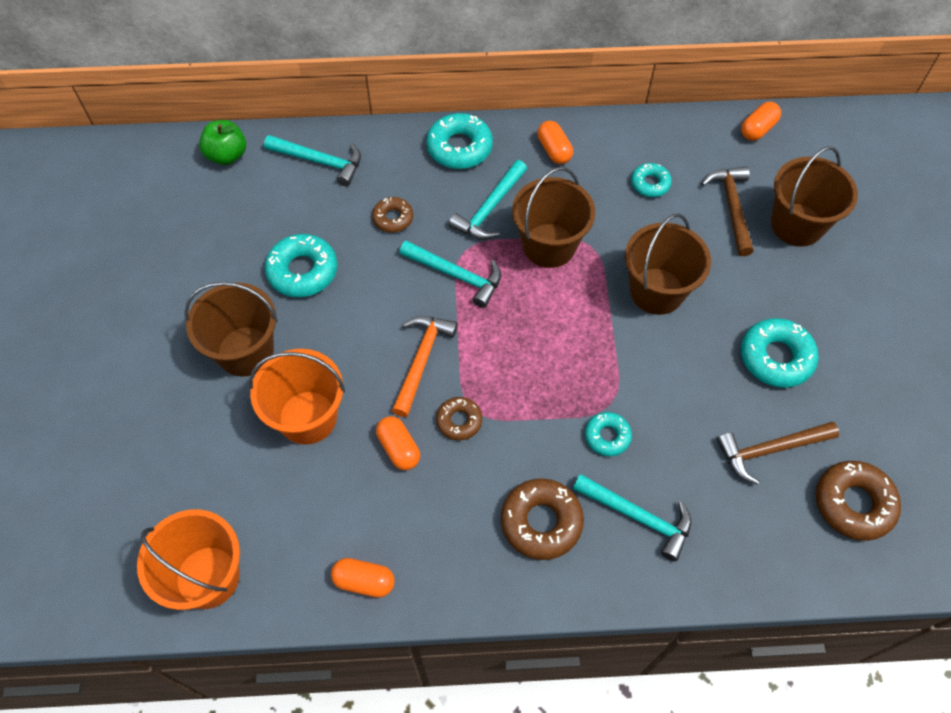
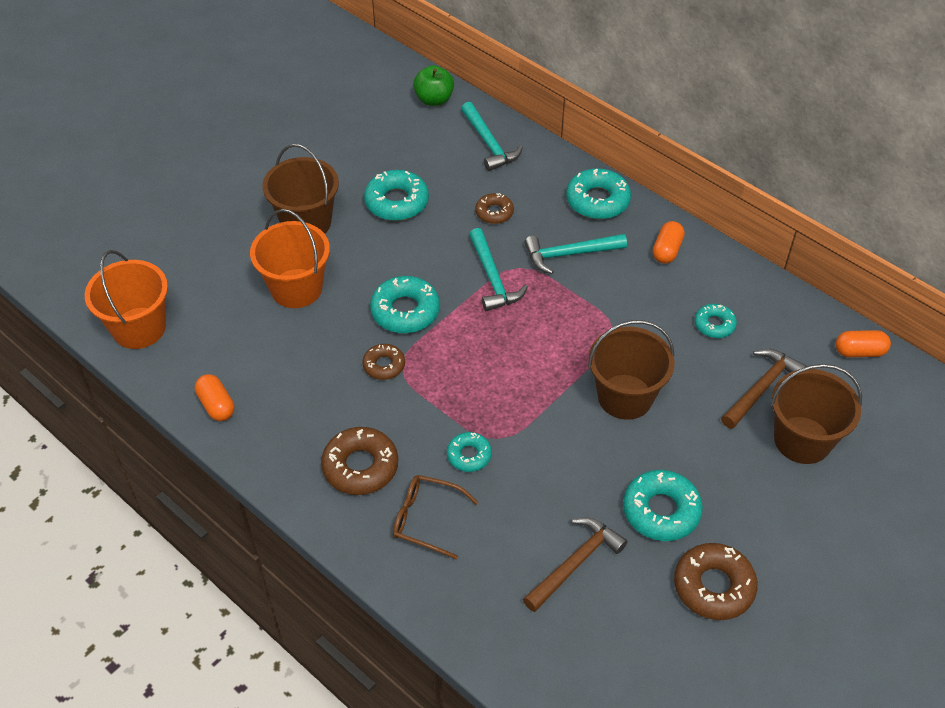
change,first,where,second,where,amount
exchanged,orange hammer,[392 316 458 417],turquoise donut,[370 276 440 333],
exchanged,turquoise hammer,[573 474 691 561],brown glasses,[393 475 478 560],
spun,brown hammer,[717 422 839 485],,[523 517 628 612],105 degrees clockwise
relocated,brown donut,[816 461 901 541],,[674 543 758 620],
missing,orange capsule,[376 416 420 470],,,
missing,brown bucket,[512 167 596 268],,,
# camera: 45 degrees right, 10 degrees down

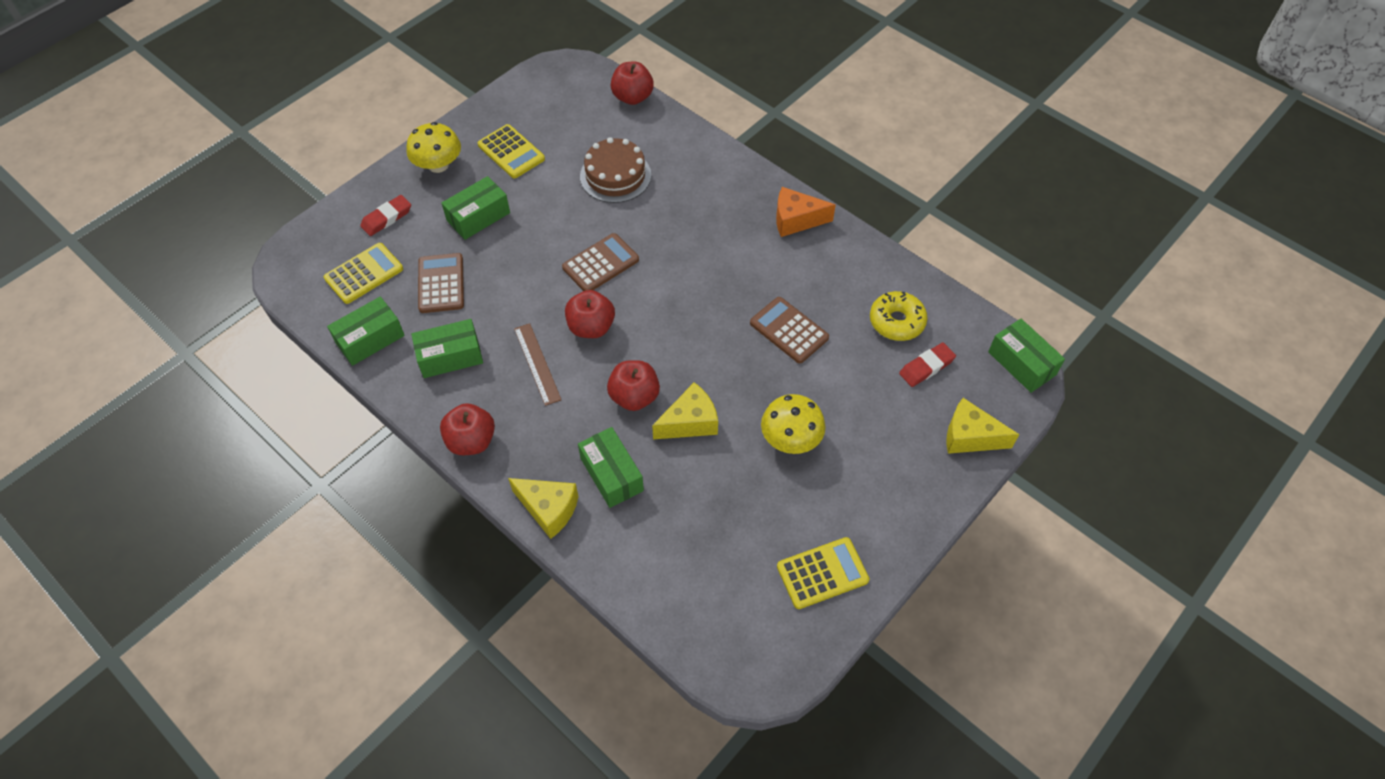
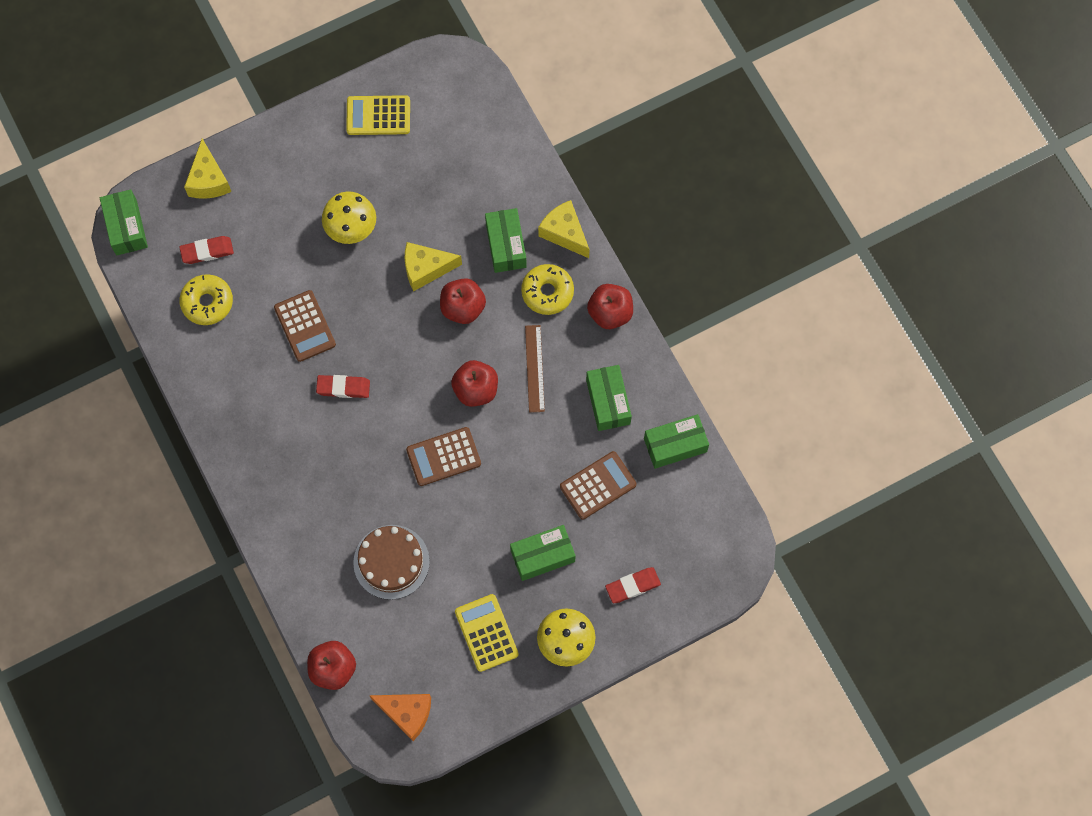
change,first,where,second,where,amount
spun,yellow cheese,[946 398 1019 454],,[184 139 232 199],45 degrees clockwise
appeared,,,red eraser,[316 375 370 398],
relocated,orange cheese,[776 187 836 237],,[369 694 431 741],
appeared,,,yellow donut,[521 264 574 315],
spun,brown calculator,[418 253 464 313],,[560 451 636 520],135 degrees counterclockwise
spun,green box,[411 319 483 378],,[586 365 632 431],75 degrees clockwise
missing,yellow calculator,[324 243 403 304],,,
# camera: 160 degrees left, 15 degrees up

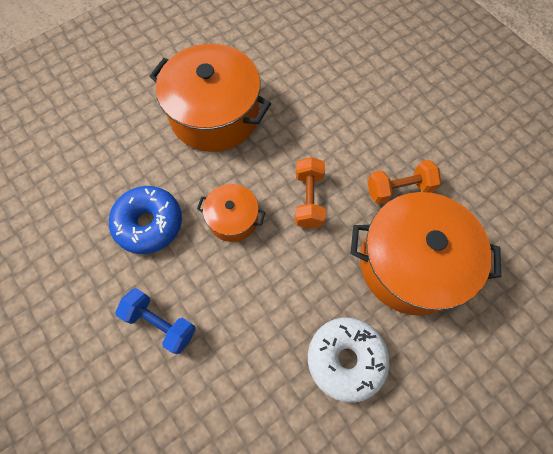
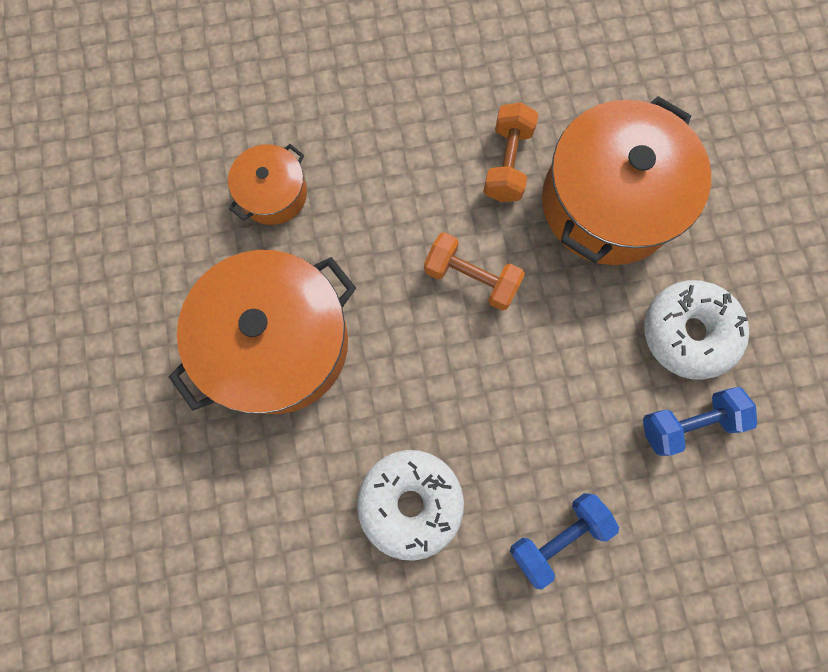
change,first,where,second,where,amount
relocated,orange pot,[197 184 266 242],,[228 144 307 225],
colour,blue donut,[109 186 182 254],white donut,[357 450 464 561],
appeared,,,blue dumbbell,[643 387 757 456],
# camera: 65 degrees left, 10 degrees up

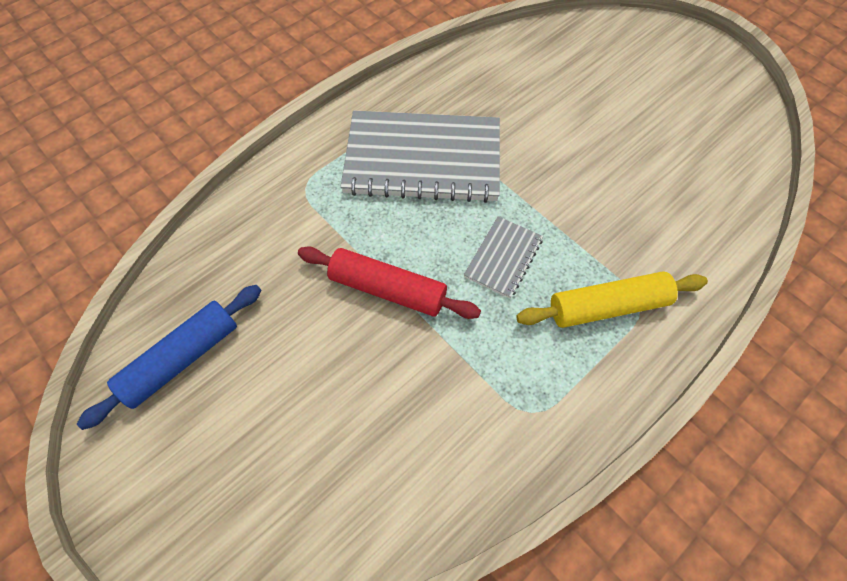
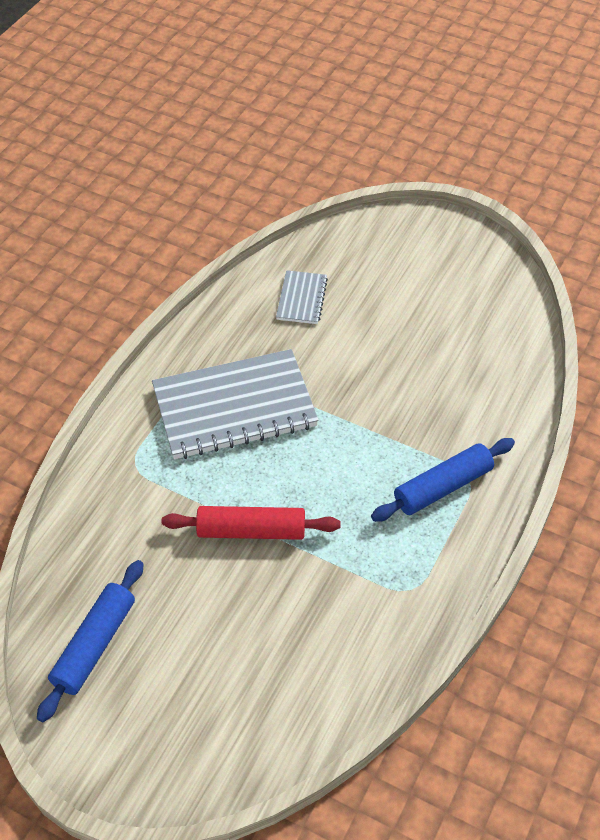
change,first,where,second,where,amount
relocated,grey notebook,[464 216 543 299],,[276 270 328 324],
colour,yellow rolling pin,[516 271 708 328],blue rolling pin,[371 438 515 522],
# camera: 20 degrees left, 10 degrees down

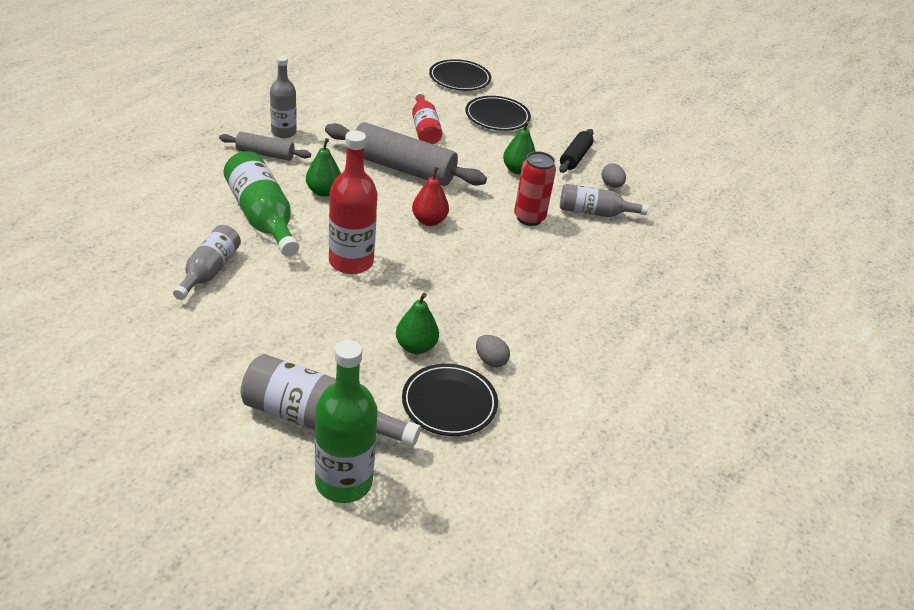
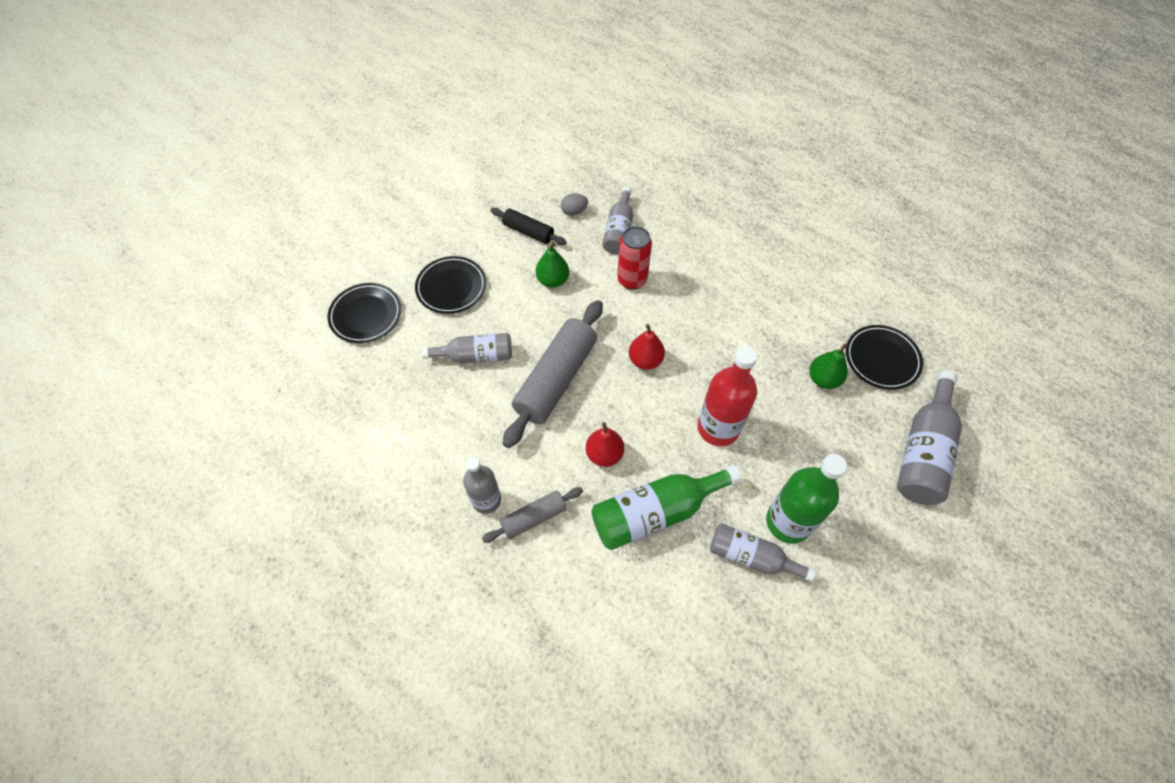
change,first,where,second,where,amount
colour,red bottle,[412 91 442 144],grey bottle,[422 333 512 363],
spun,grey rolling pin,[219 132 311 161],,[482 487 583 543],45 degrees clockwise
colour,green pear,[306 138 341 197],red pear,[586 422 624 467],
relocated,green bottle,[315 340 378 503],,[766 454 847 544],
missing,grey egg,[476 335 510 367],,,
# camera: 80 degrees left, 20 degrees up

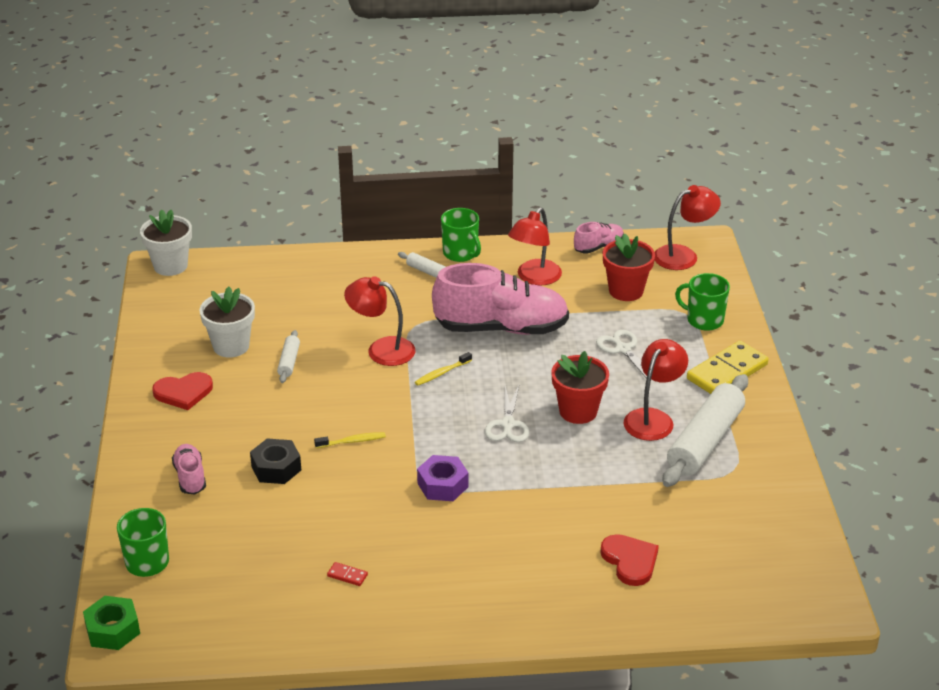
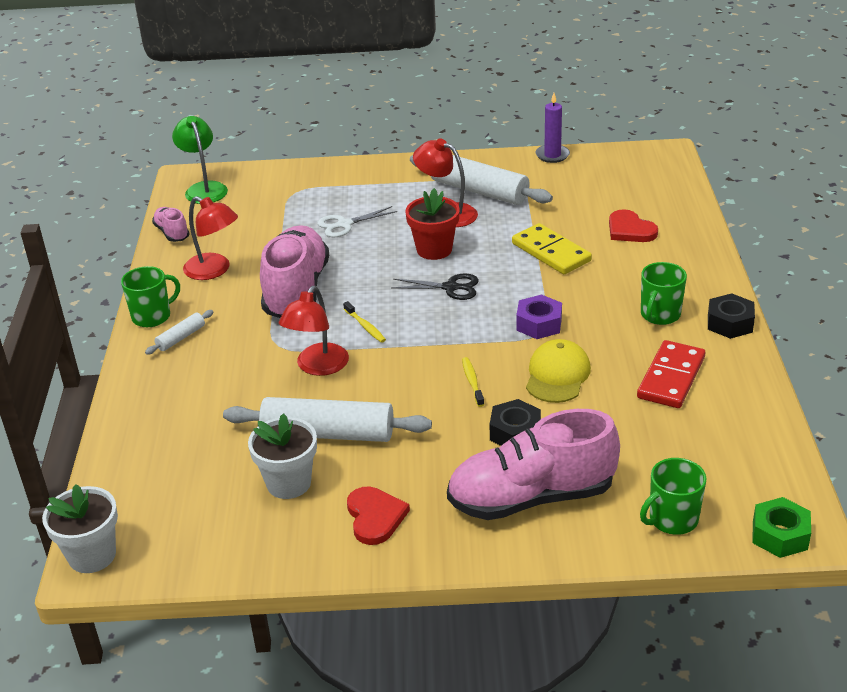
change,first,where,second,where,amount
colour,red lamp,[655 185 721 270],green lamp,[172 116 228 204],
size,white rolling pin,[277 330 300 383],,[223 397 432 442],x2.17
colour,white scissors,[485 386 530 442],black scissors,[391 274 479 300],
size,pink shoe,[172 444 206 494],,[447 409 620 520],x2.16
relocated,yellow domino,[687 341 769 394],,[512 223 592 274],
appeared,,,yellow cap,[526 339 591 403],
appeared,,,purple candle,[535 93 570 163],
spun,red heart,[600 534 659 586],,[609 209 658 242],105 degrees counterclockwise
size,red domino,[327 562 368 586],,[637 340 705 408],x2.49
relocated,green mug,[675 273 730 331],,[641 262 687 325],
appeared,,,black nut,[708 293 755 339],
missing,red flower pot,[603 234 655 301],,,
# camera: 85 degrees left, 0 degrees up

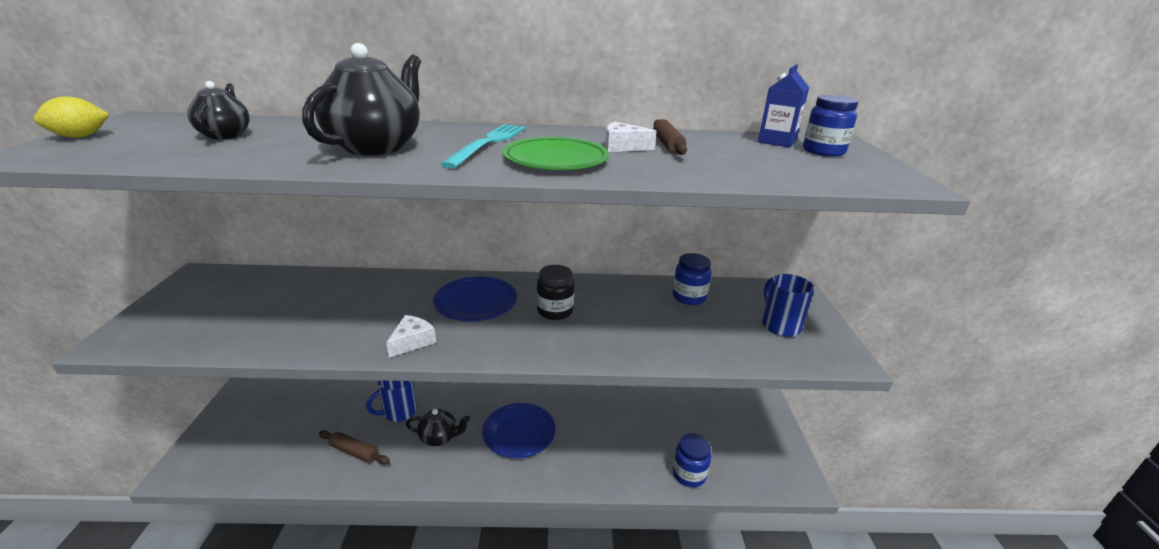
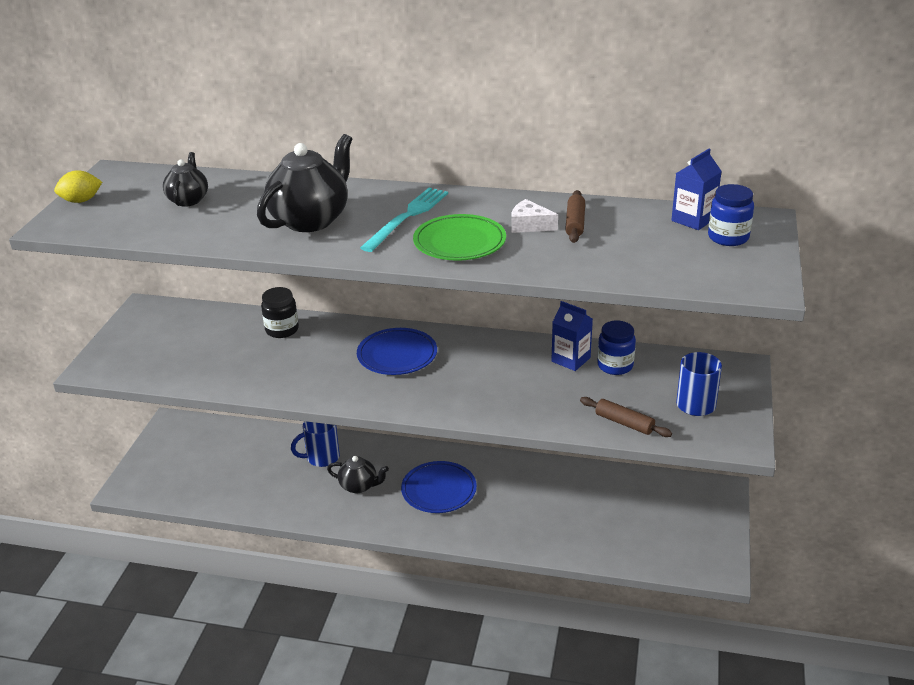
change,first,where,second,where,amount
relocated,black jar,[537 265 574 320],,[261 287 299 338],
appeared,,,blue carton,[551 301 593 371],
relocated,brown rolling pin,[319 430 390 464],,[580 397 672 437],
missing,white cheese,[386 315 436 358],,,
missing,blue jar,[673 434 711 487],,,
# camera: 15 degrees right, 5 degrees up

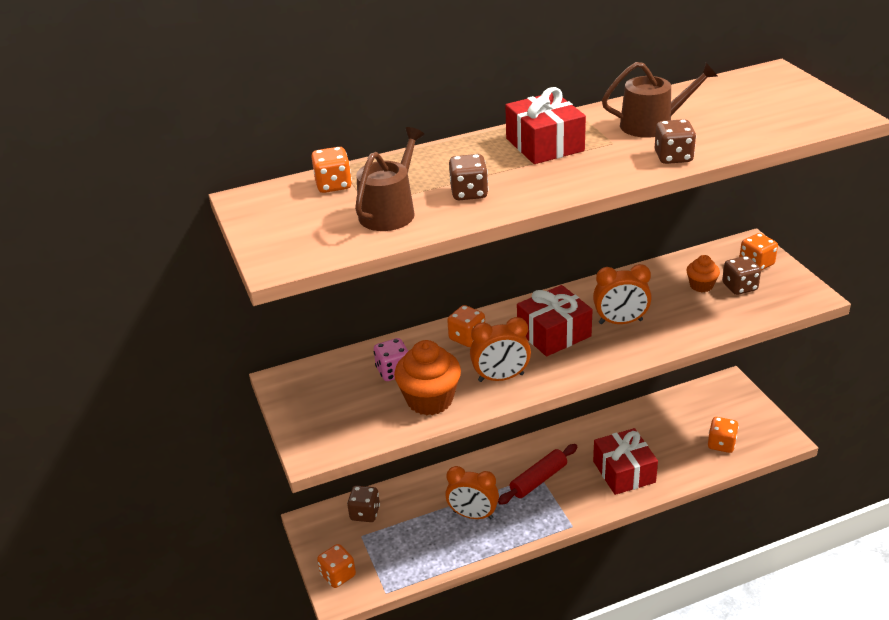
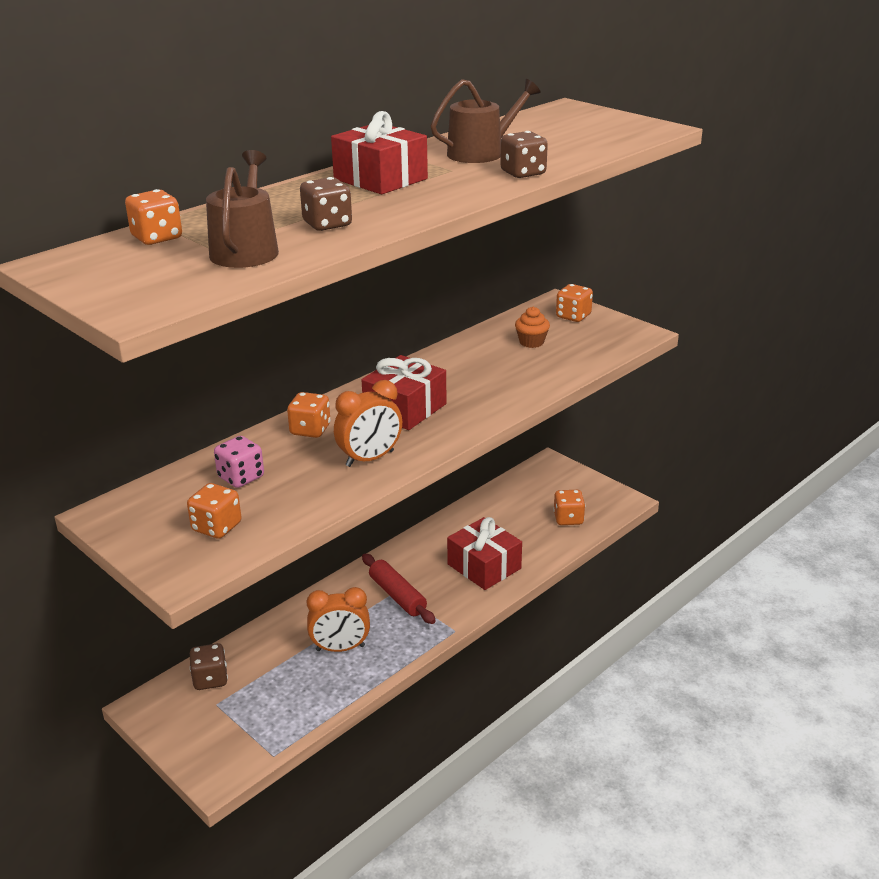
change,first,where,second,where,amount
relocated,orange dice,[317 544 356 588],,[187 483 242 539],
spun,red rolling pin,[498 444 577 505],,[362 554 436 624],60 degrees counterclockwise
missing,orange cupcake,[394 340 461 415],,,
missing,orange clock,[593 264 652 324],,,
missing,brown dice,[722 256 761 295],,,
# camera: 25 degrees left, 5 degrees down

